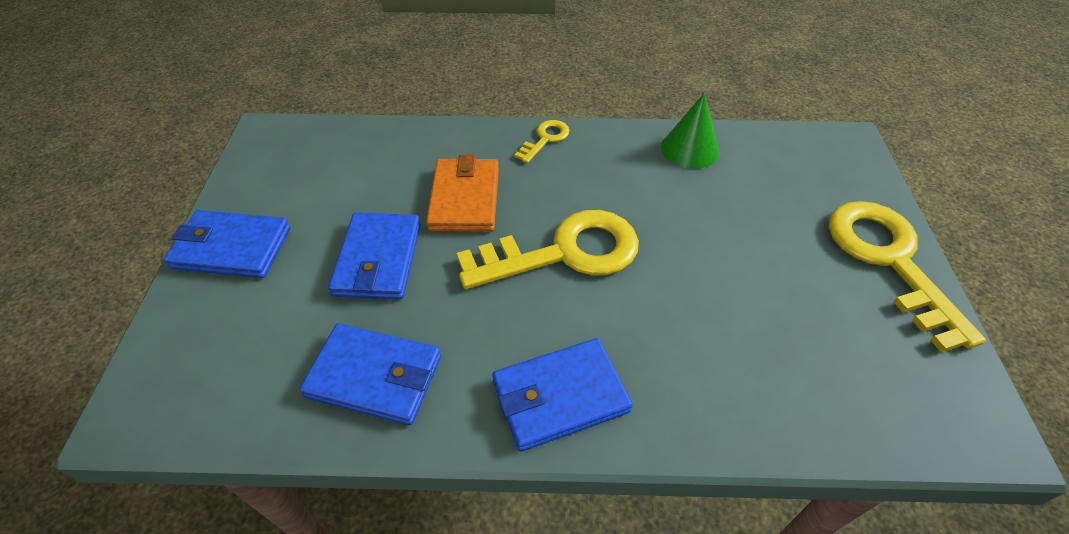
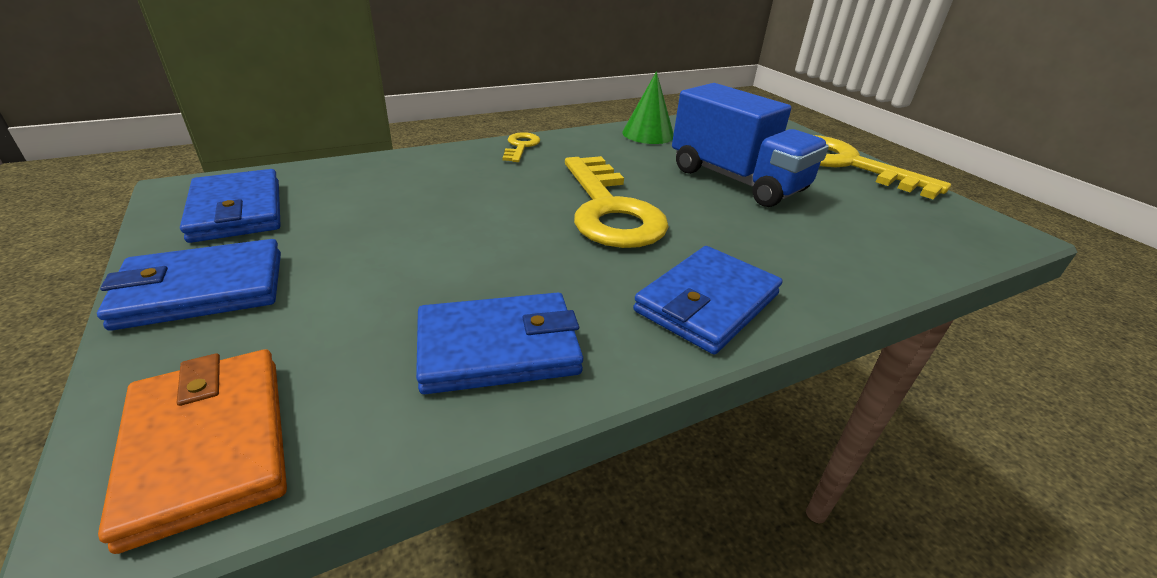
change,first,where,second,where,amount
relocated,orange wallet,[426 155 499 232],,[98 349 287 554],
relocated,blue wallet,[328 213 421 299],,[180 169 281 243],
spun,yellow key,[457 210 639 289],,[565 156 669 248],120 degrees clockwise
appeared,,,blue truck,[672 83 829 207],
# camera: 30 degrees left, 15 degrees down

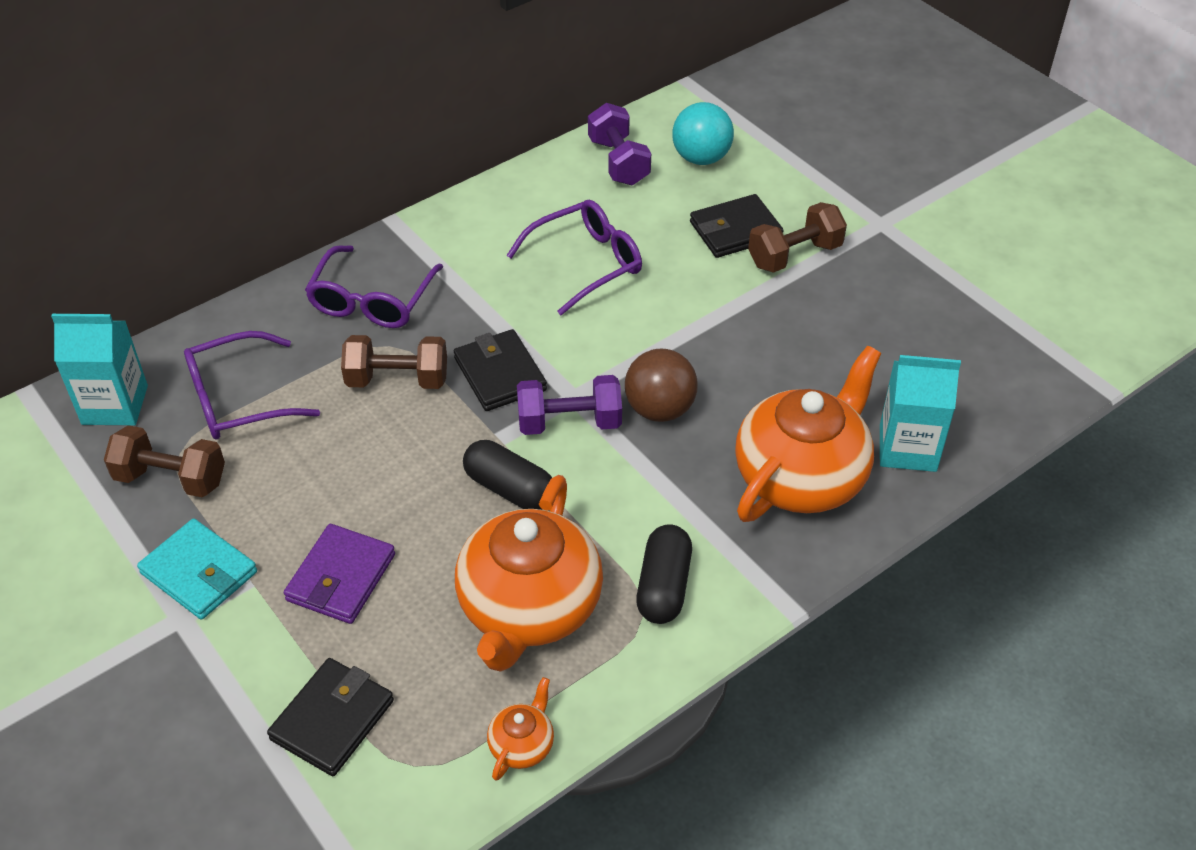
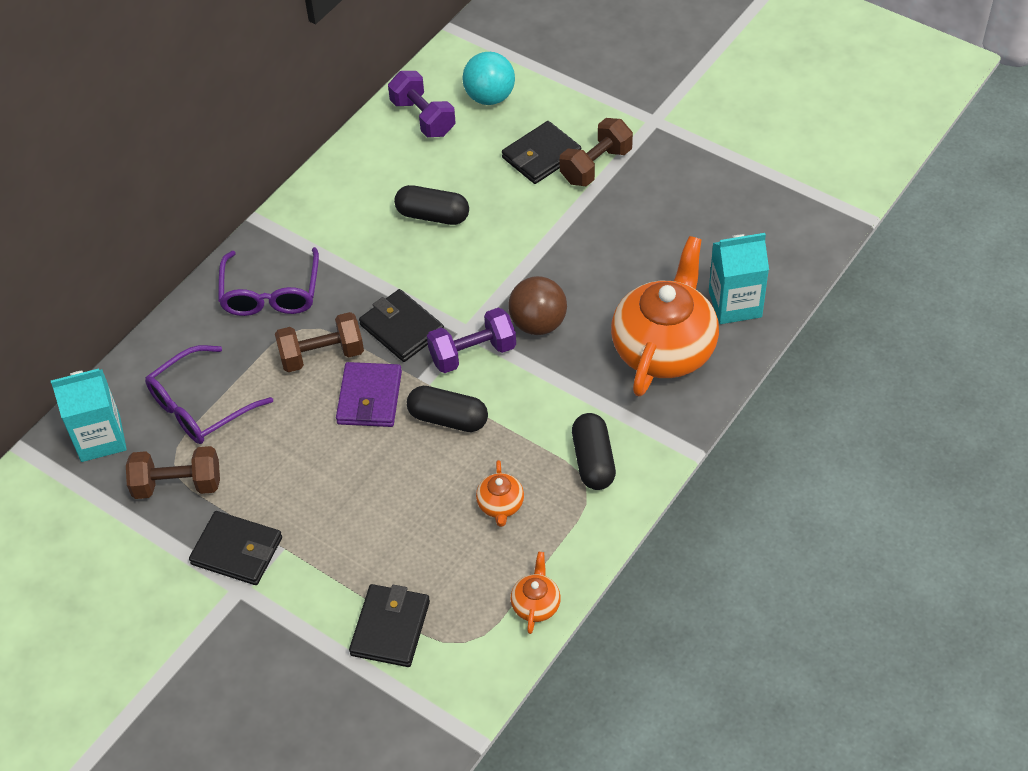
change,first,where,second,where,amount
colour,turquoise wallet,[137 519 257 620],black wallet,[189 511 282 585],
relocated,purple wallet,[284 524 395 624],,[336 362 402 427],
exchanged,purple glasses,[506 200 642 315],black capsule,[394 185 469 225],
size,orange teapot,[455 475 603 672],,[476 460 524 527],x0.42
# camera: 15 degrees left, 5 degrees up

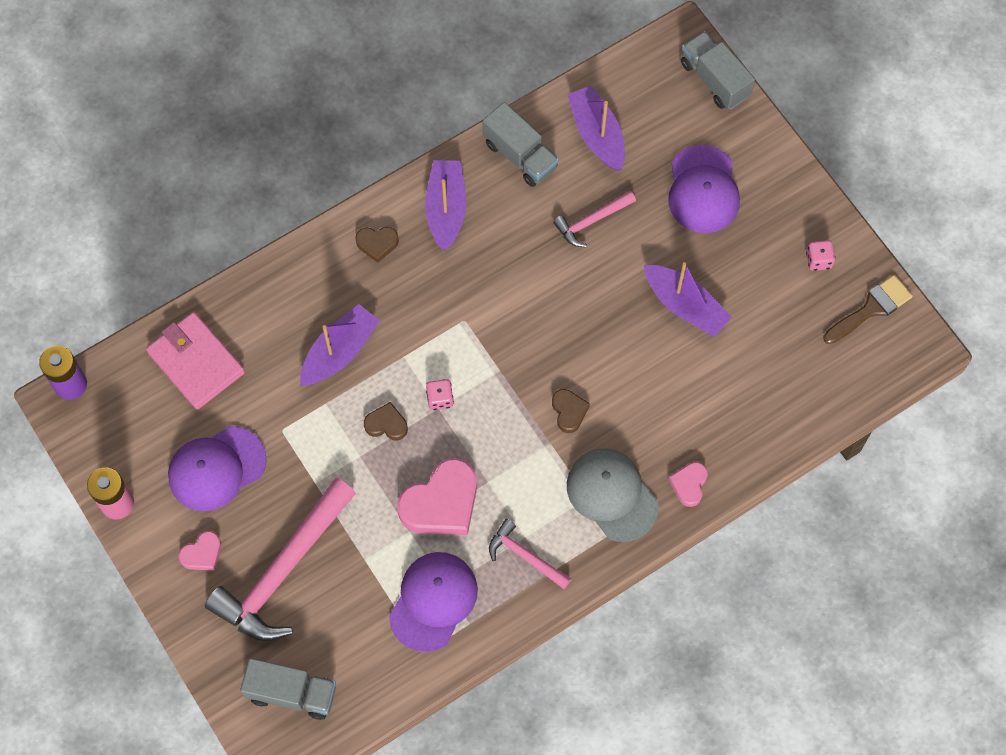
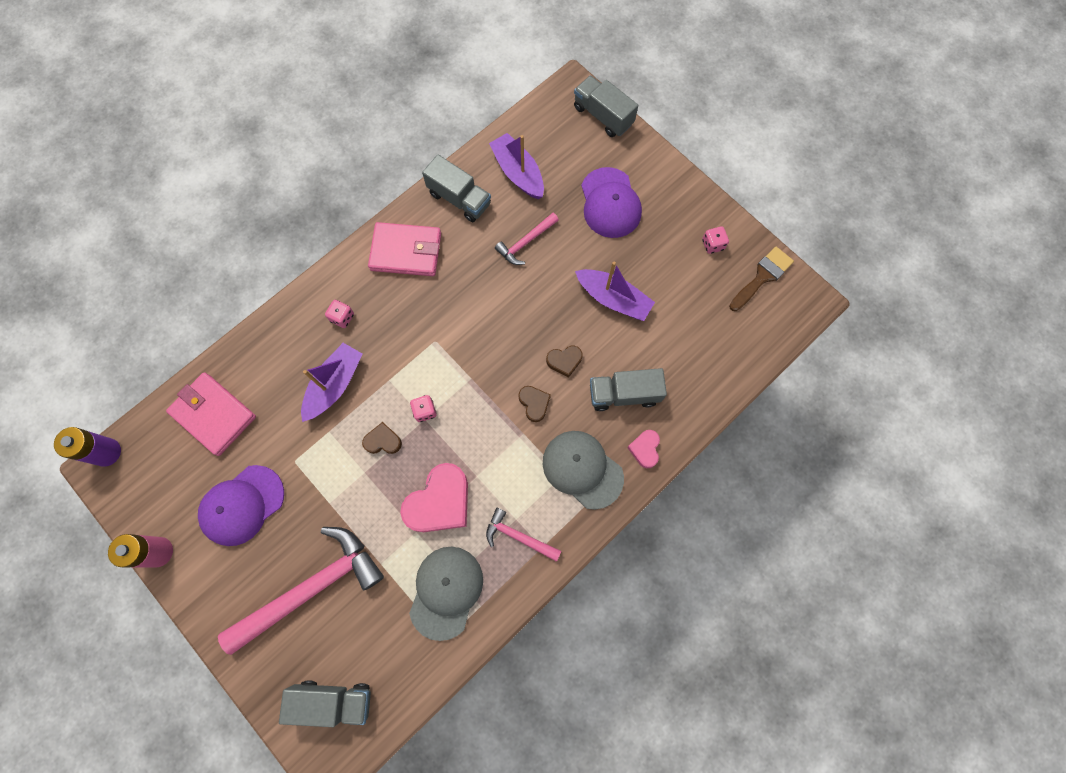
change,first,where,second,where,amount
spun,pink hammer,[205 478 356 641],,[218 527 384 655],150 degrees counterclockwise
appeared,,,pink dice,[325 300 354 328],
exchanged,purple boat,[425 160 466 252],pink wallet,[368 222 441 276],
colour,purple cap,[389 552 478 652],grey cap,[409 547 483 641],
relocated,brown heart,[355 227 399 263],,[546 346 583 378],
appeared,,,grey truck,[590 368 667 411],
missing,pink heart,[179 531 221 571],,,
# camera: 10 degrees left, 5 degrees up

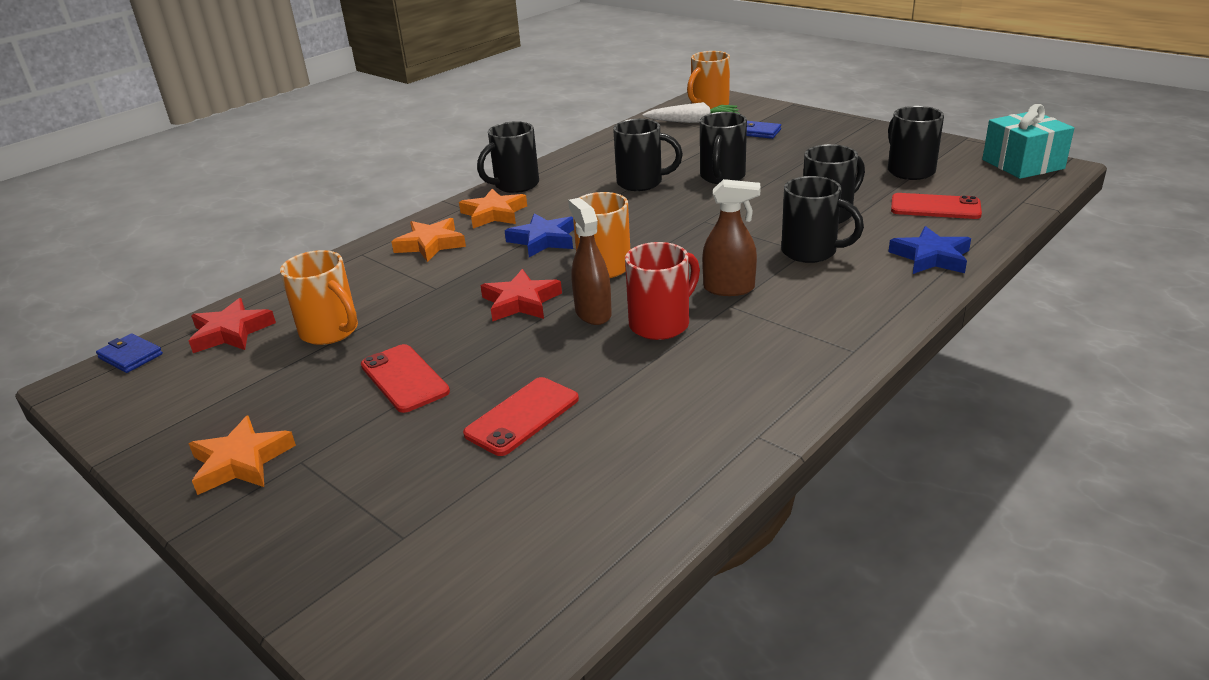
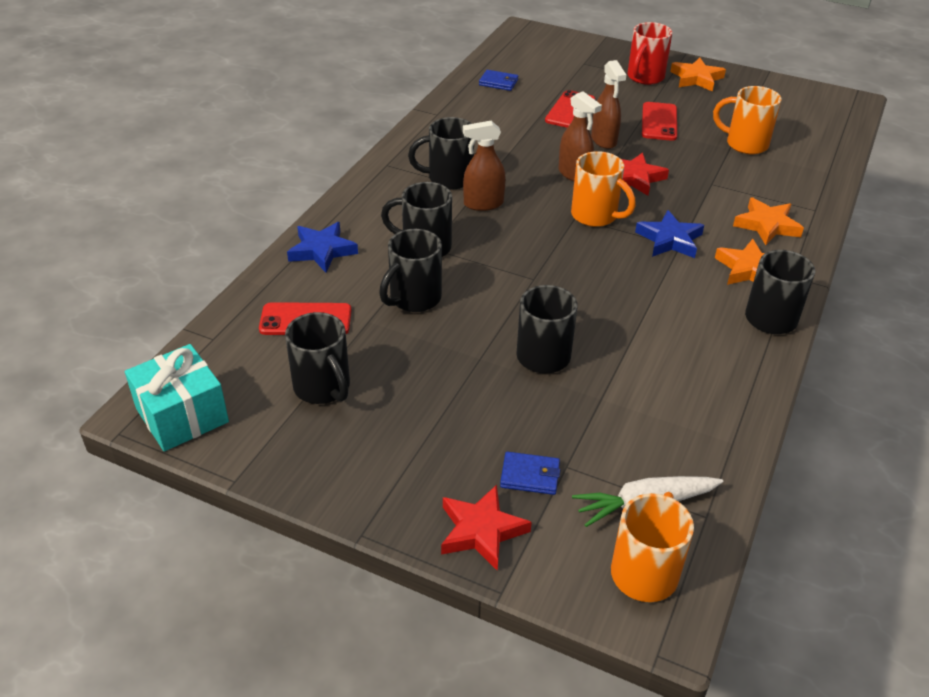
change,first,where,second,where,amount
relocated,black mug,[613 119 683 191],,[408 117 474 190],
relocated,red star,[189 298 276 353],,[441 485 532 571],
relocated,blue wallet,[96 333 163 373],,[479 70 518 91],
appeared,,,brown spray bottle,[591 60 626 149],
relocated,red mug,[625 242 700 340],,[627 22 673 85],
spun,red phone,[361 344 450 413],,[642 102 677 141],60 degrees clockwise
# camera: 160 degrees right, 10 degrees up

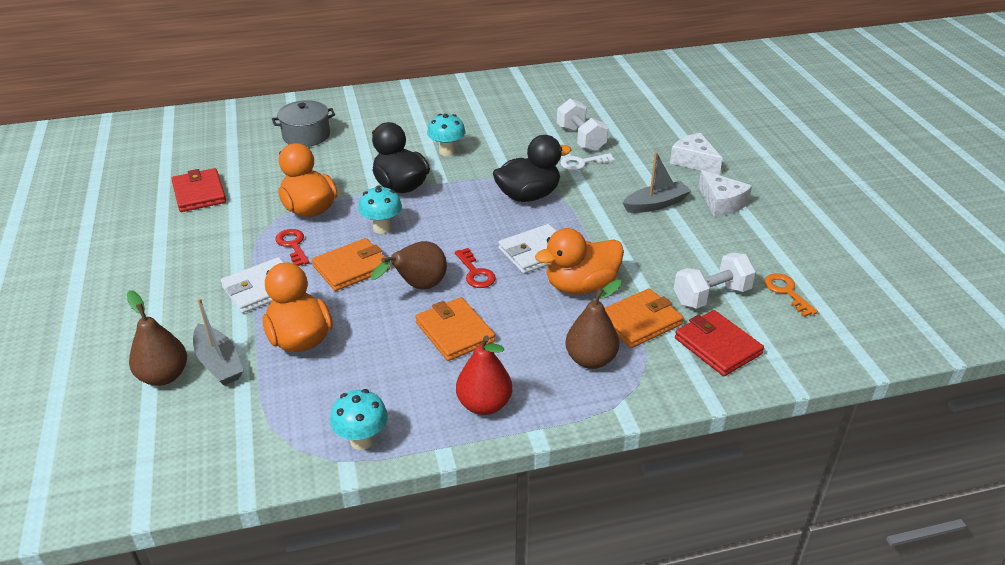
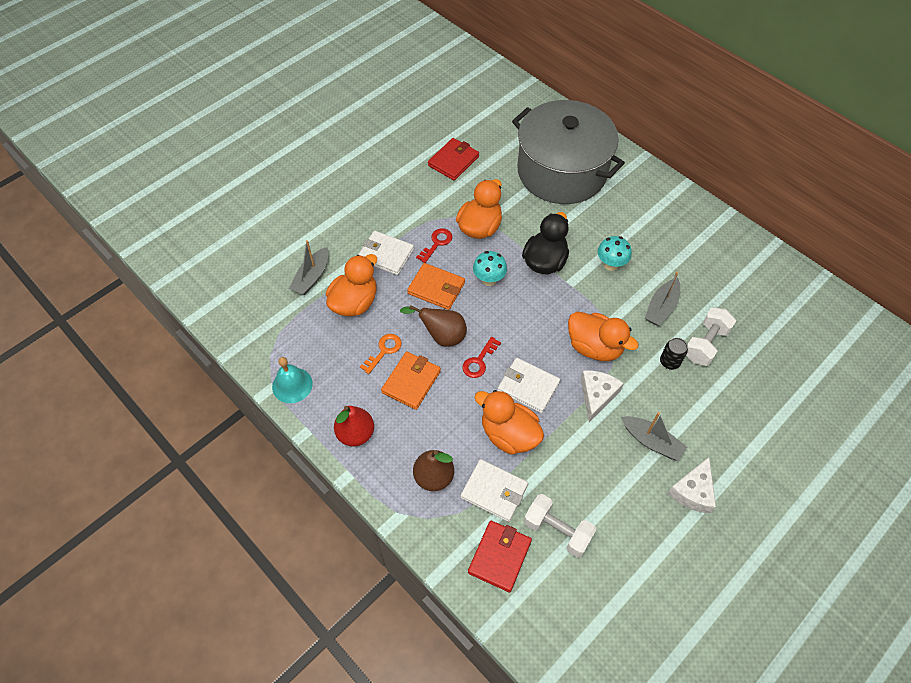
change,first,where,second,where,amount
exchanged,turquoise mushroom,[330 389 388 450],turquoise bell,[272 357 313 403],
relocated,orange key,[764 273 818 317],,[360 334 402 374],
colour,orange wallet,[605 288 684 348],white wallet,[461 459 528 522],
size,grey pot,[272 100 335 147],,[512 100 625 204],x2.28
colour,black duck,[493 135 571 202],orange duck,[568 312 639 361],
relocated,white cheese,[670 133 723 175],,[581 370 624 422],
appeared,,,grey boat,[645 272 680 326],
exchanged,white key,[561 153 615 170],black can,[660 338 688 370],
missing,brown pear,[127 290 187 386],,,
# camera: 60 degrees right, 20 degrees up

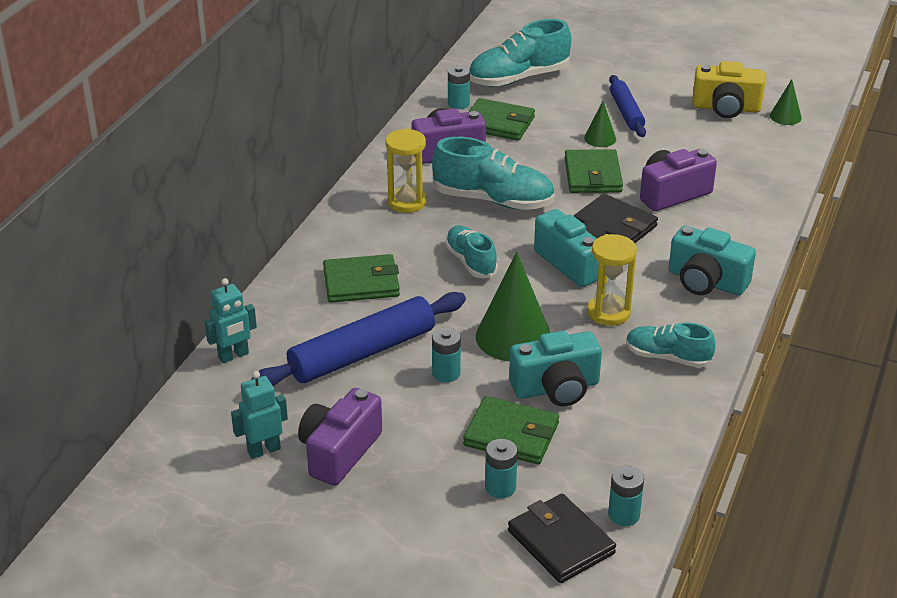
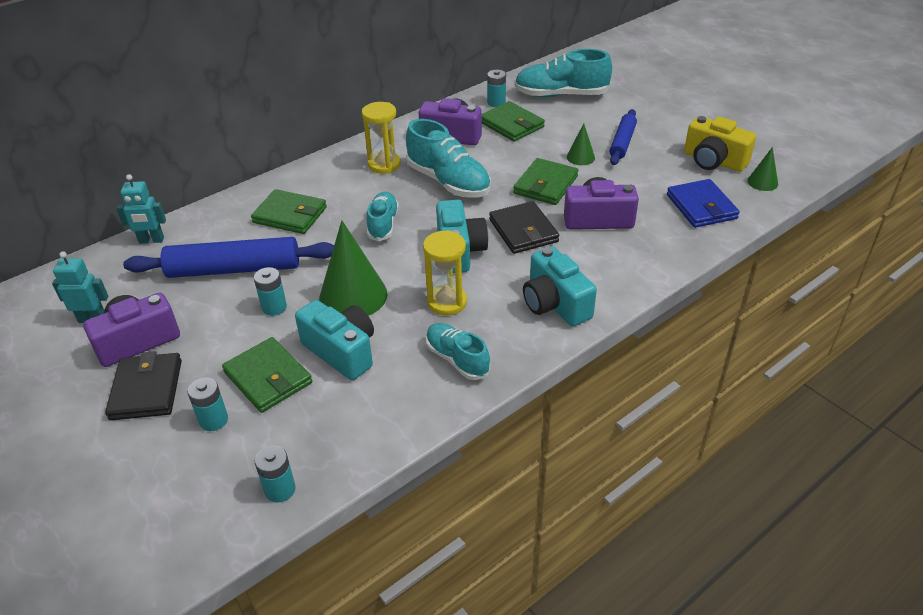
change,first,where,second,where,amount
relocated,black wallet,[508 494 616 583],,[105 351 182 420],
spun,turquoise camera,[509 331 602 407],,[295 300 374 380],150 degrees counterclockwise
appeared,,,blue wallet,[667 179 740 228],
# camera: 30 degrees right, 5 degrees up

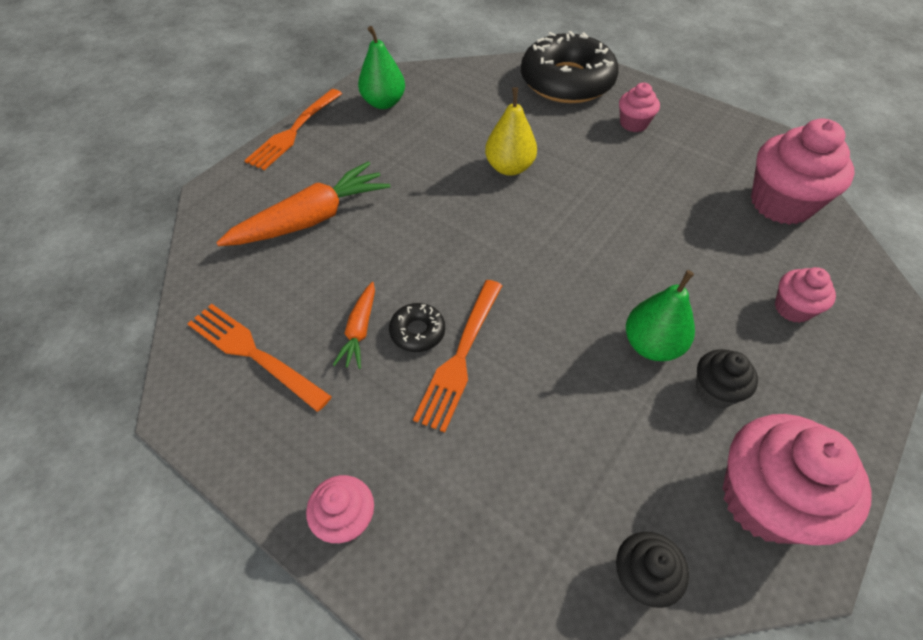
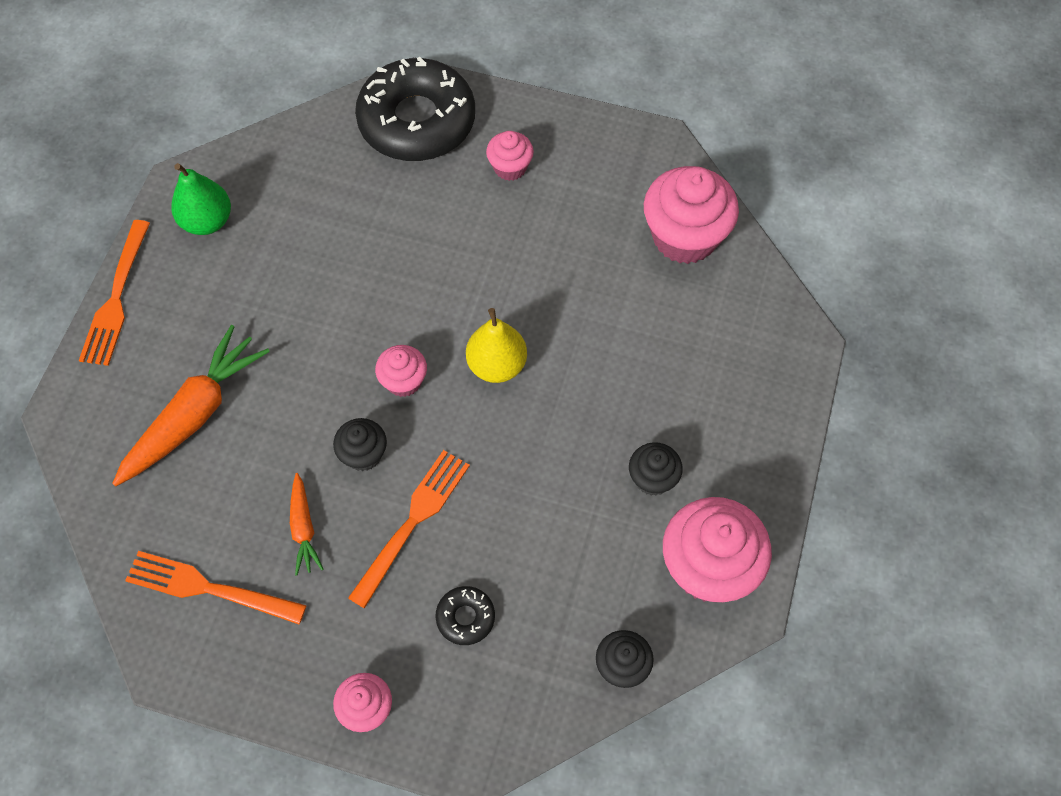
change,first,where,second,where,amount
appeared,,,black cupcake,[333 418 387 471],
spun,orange fork,[413 280 502 432],,[348 450 470 608],150 degrees counterclockwise
relocated,pink cupcake,[775 267 836 323],,[375 345 427 397],
relocated,black donut,[389 303 445 352],,[435 586 495 645],
relocated,yellow pear,[485 87 537 176],,[466 308 527 383],
missing,green pear,[626 270 695 361],,,
# camera: 20 degrees left, 10 degrees up

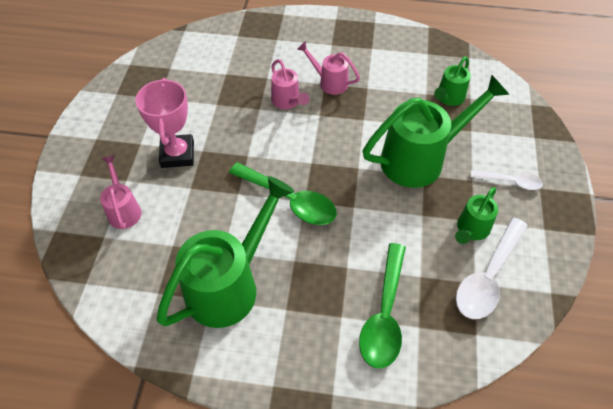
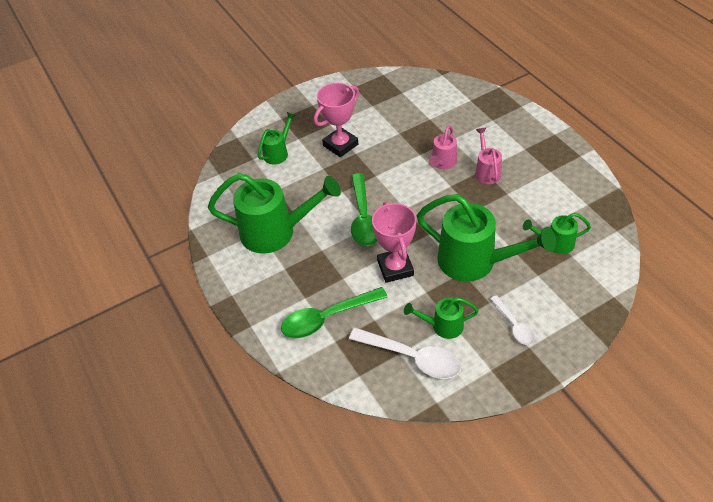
change,first,where,second,where,amount
colour,pink watering can,[100 155 141 229],green watering can,[258 112 296 165],
spun,white spoon,[456 217 528 319],,[349 328 461 379],150 degrees counterclockwise
appeared,,,pink trophy,[372 202 417 283],
# camera: 55 degrees right, 5 degrees down

